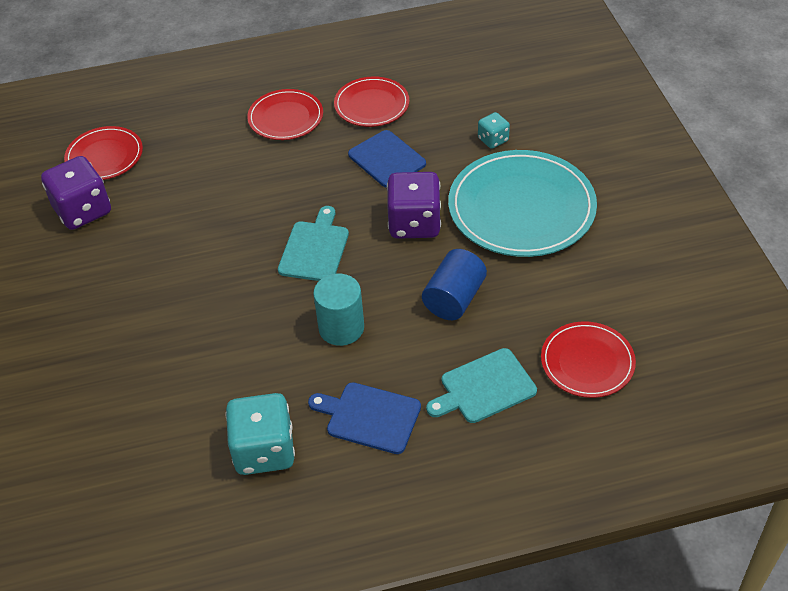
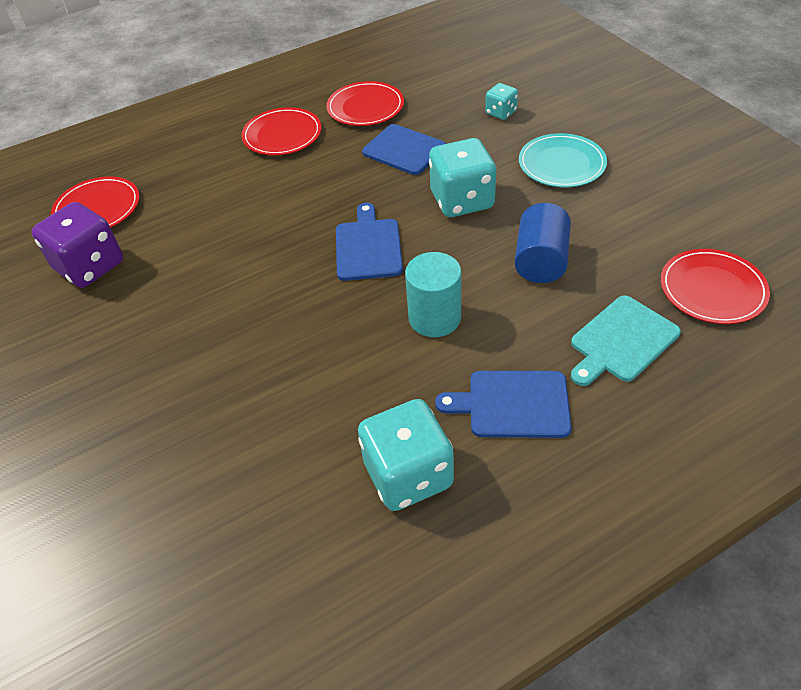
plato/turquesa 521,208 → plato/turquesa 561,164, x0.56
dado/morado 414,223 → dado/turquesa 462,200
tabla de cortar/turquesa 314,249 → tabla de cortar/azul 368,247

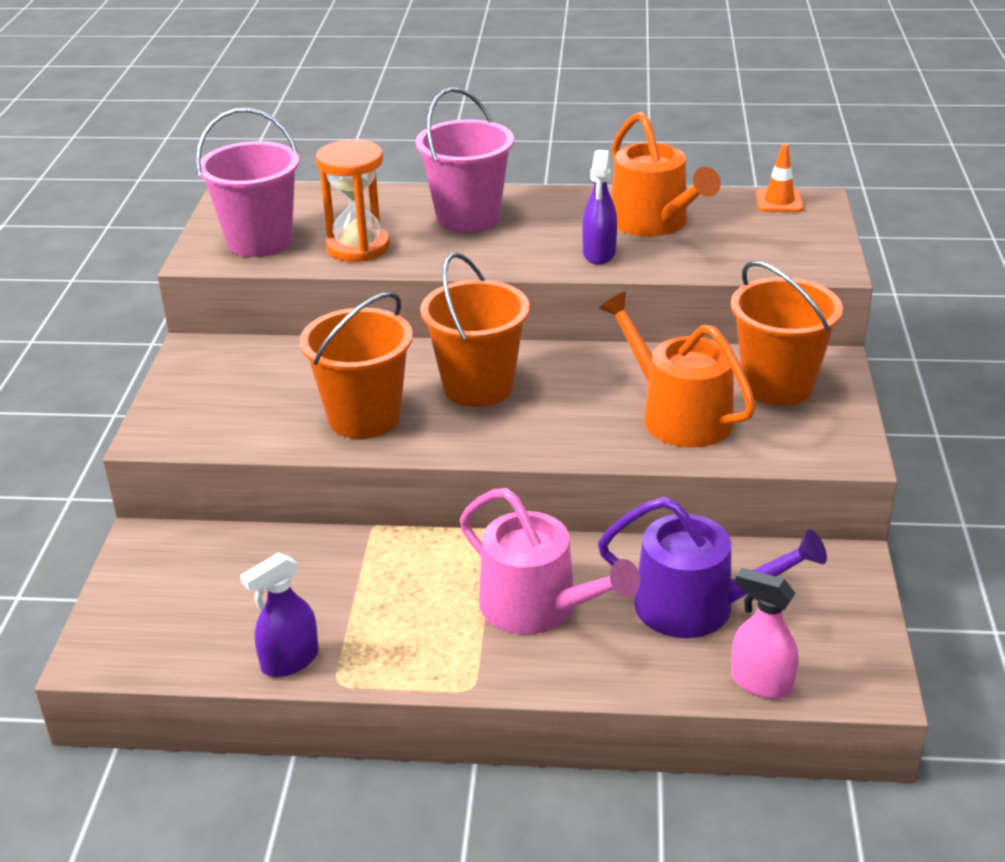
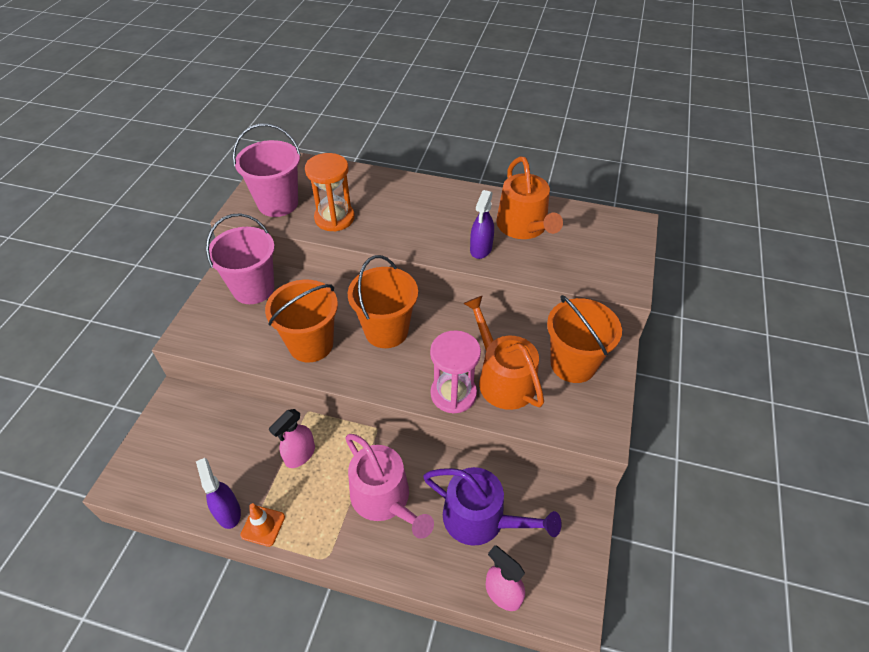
balde/rosa 468,217 → balde/rosa 253,289, moved
cono de tráfico/naranja 779,201 → cono de tráfico/naranja 263,526, moved
pulverizador/morado 289,661 → pulverizador/morado 228,512, 90 degrees clockwise
- → reloj de arena/rosa 453,394
- → pulverizador/rosa 300,455

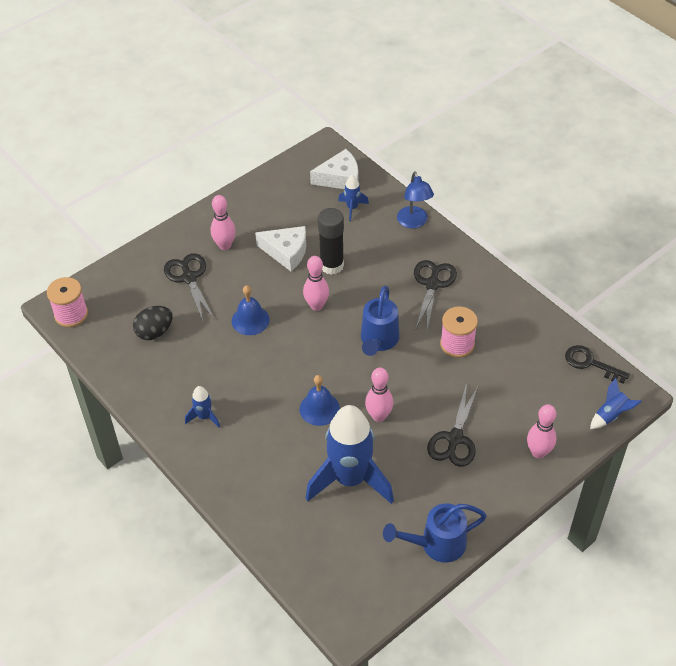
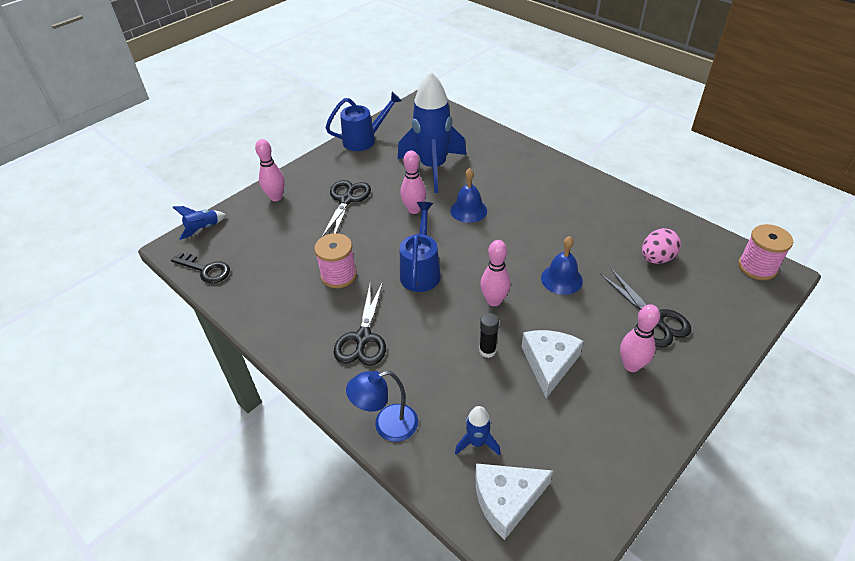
lámpara/azul 414,222 → lámpara/azul 387,426, 90 degrees counterclockwise
barra de pegamento/negro 332,265 → barra de pegamento/negro 487,351, x0.57
queso/blanco 286,252 → queso/blanco 549,363, 90 degrees clockwise
huevo/negro 154,332 → huevo/rosa 656,258
cohete/azul 204,417 → -

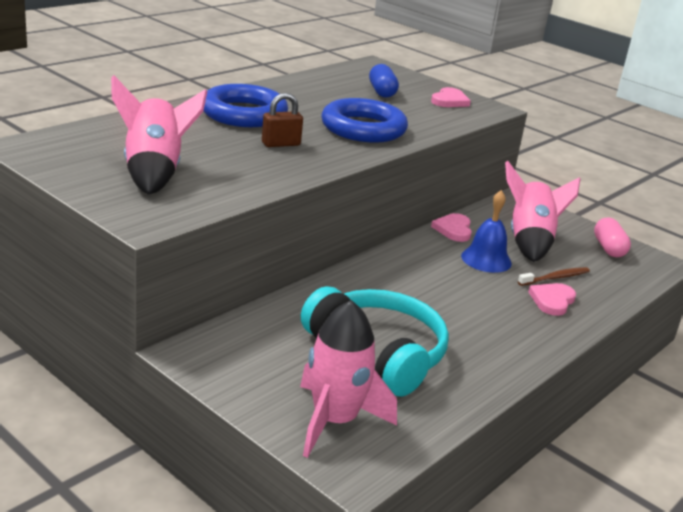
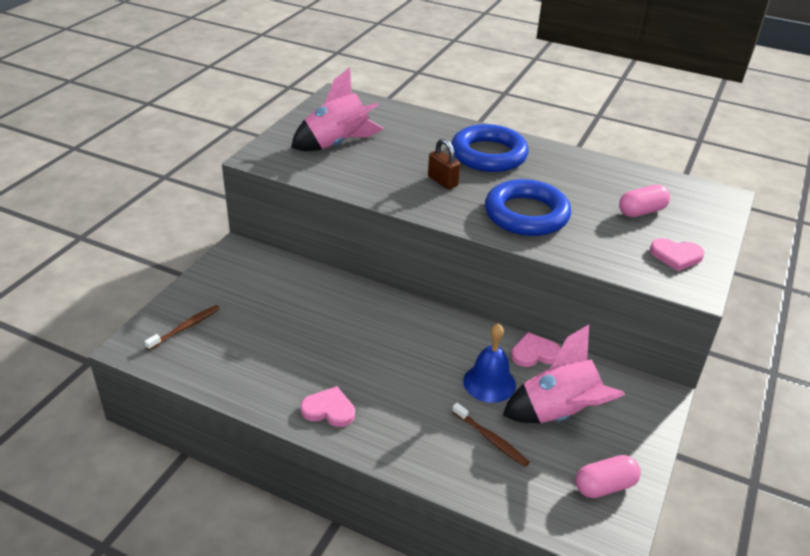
cápsula/azul 382,92 → cápsula/rosa 641,211
corazón/rosa 552,301 → corazón/rosa 329,409, moved
auriculares/turquesa 378,353 → -
cohete/rosa 334,421 → cepillo de dientes/marrón 185,327

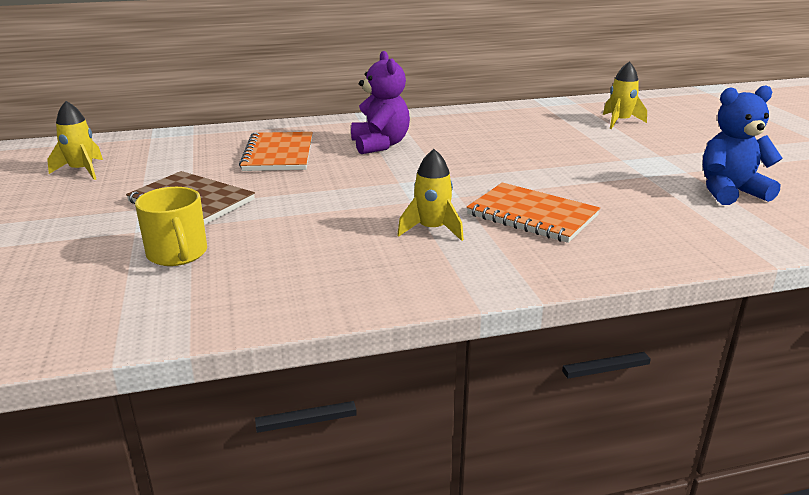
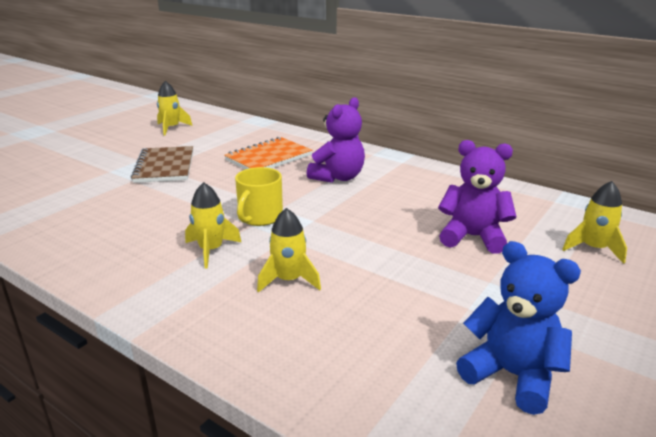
cuaderno/naranja 532,215 → cohete/amarillo 289,280
taza/amarillo 177,254 → taza/amarillo 260,217, moved
- → osito/morado 472,237

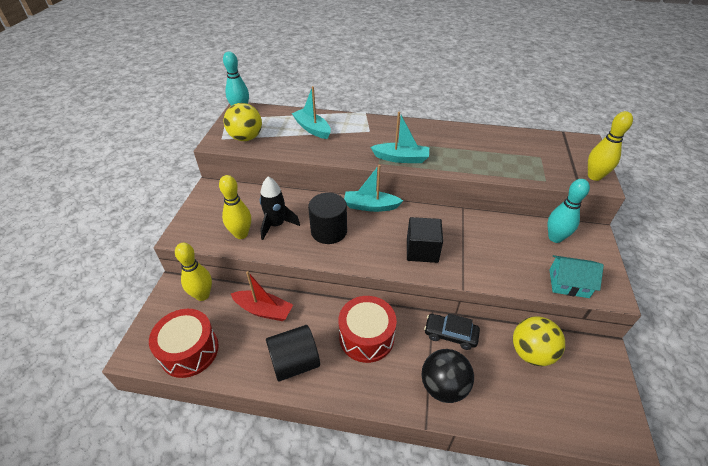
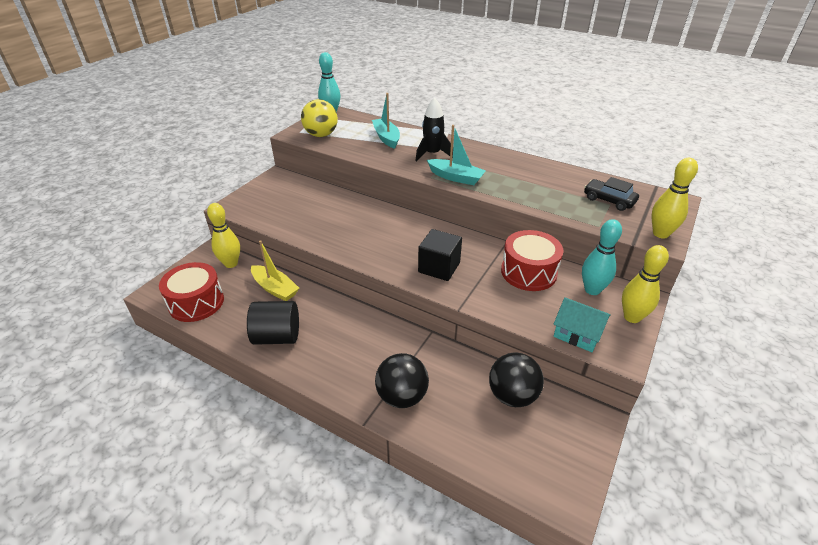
barco/turquesa 370,206 → -
bolo/amarillo 241,234 → bolo/amarillo 632,317, moved
cohete/negro 276,225 → cohete/negro 432,154, moved
cilindro/negro 329,231 → -
barco/rojo 264,310 → barco/amarillo 275,288
tambor/rojo 366,337 → tambor/rojo 528,272, moved
coche/negro 450,334 → coche/negro 609,200, moved
pelota/amarillo 531,353 → pelota/negro 512,395

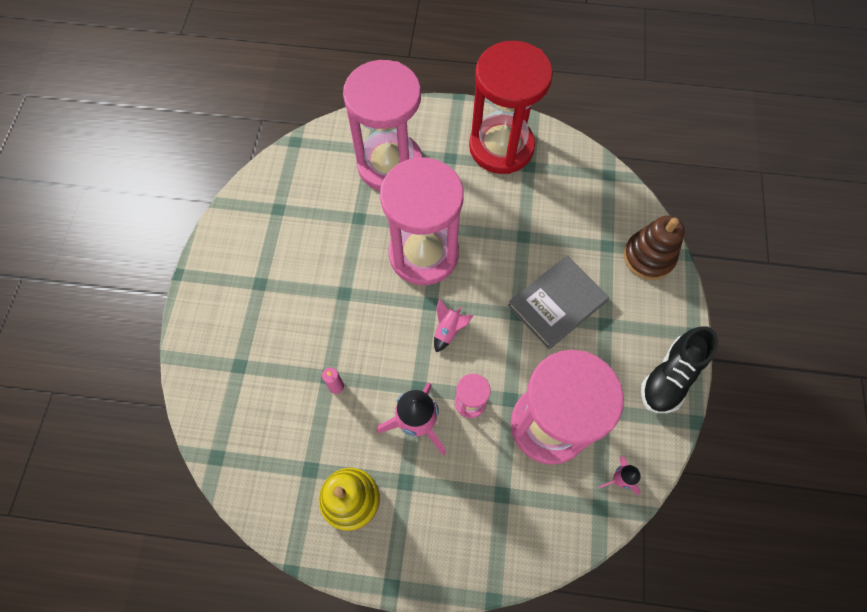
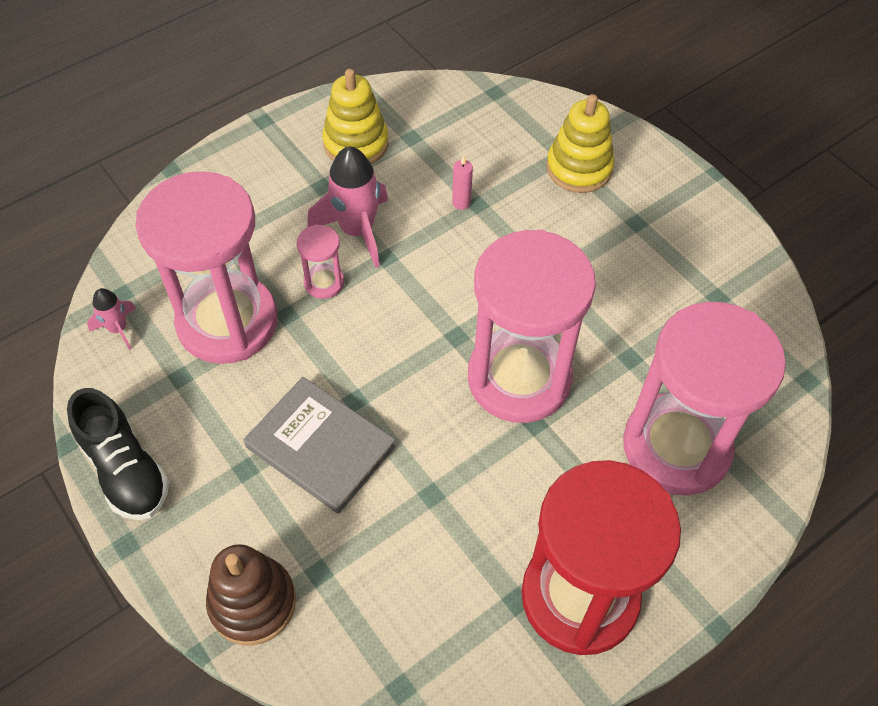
libro/gris 557,303 → libro/gris 320,447, 60 degrees counterclockwise
cohete/rosa 448,330 → -
zapato/negro 670,377 → zapato/negro 125,470, 150 degrees clockwise
- → juguete apilable/amarillo 579,168

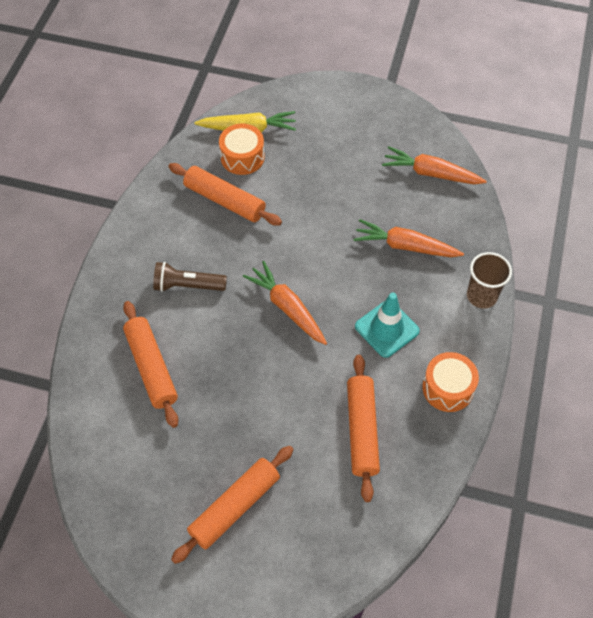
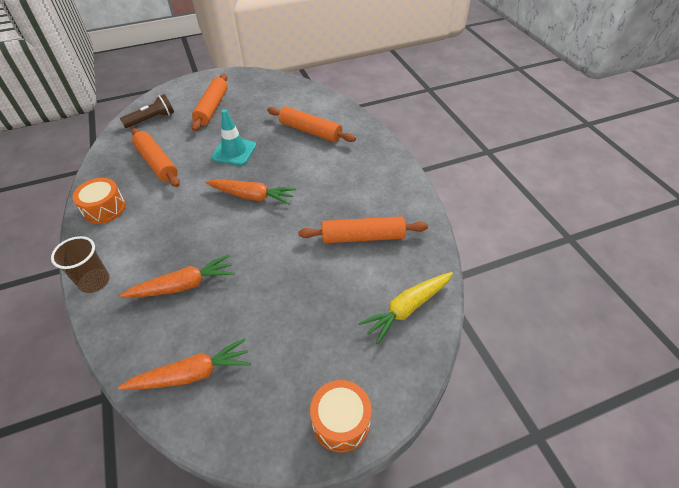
tambor/naranja 242,157 → tambor/naranja 341,421, moved
lámpara de mano/marrón 187,285 → lámpara de mano/marrón 152,119, moved
cono de tráfico/turquesa 387,329 → cono de tráfico/turquesa 234,152, moved

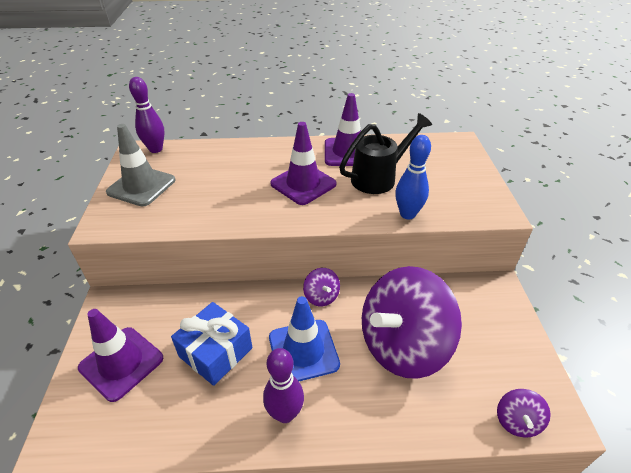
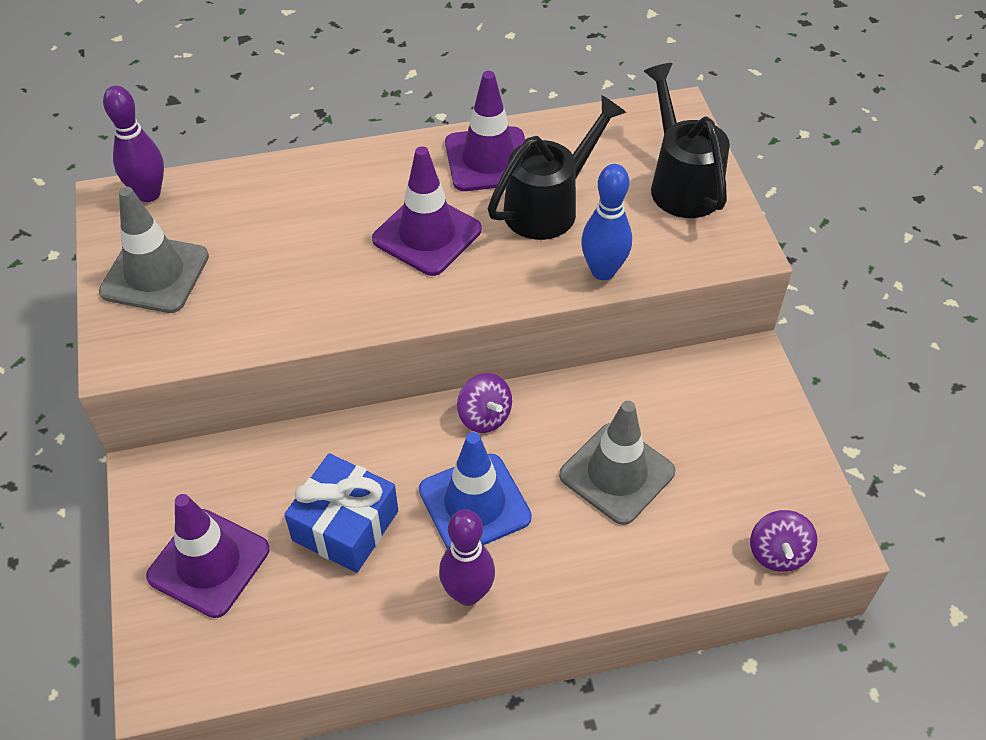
peonza/morado 402,345 → cono de tráfico/gris 617,473
- → regadera/negro 681,183

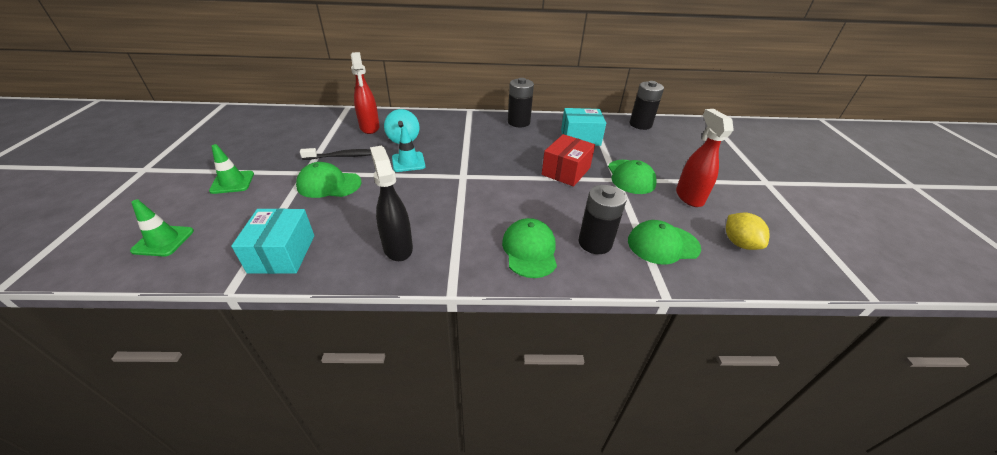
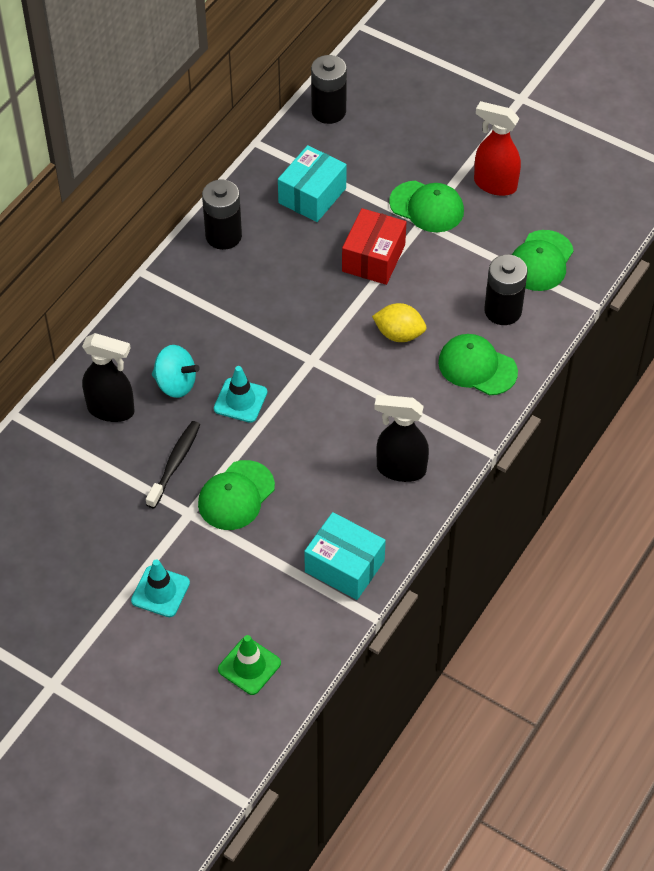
pulverizador/rojo 369,128 → pulverizador/negro 111,410
caja/rojo 566,171 → caja/rojo 373,258, 45 degrees clockwise
cono de tráfico/verde 232,182 → cono de tráfico/turquesa 160,591
limón/amarillo 739,243 → limón/amarillo 399,334, moved

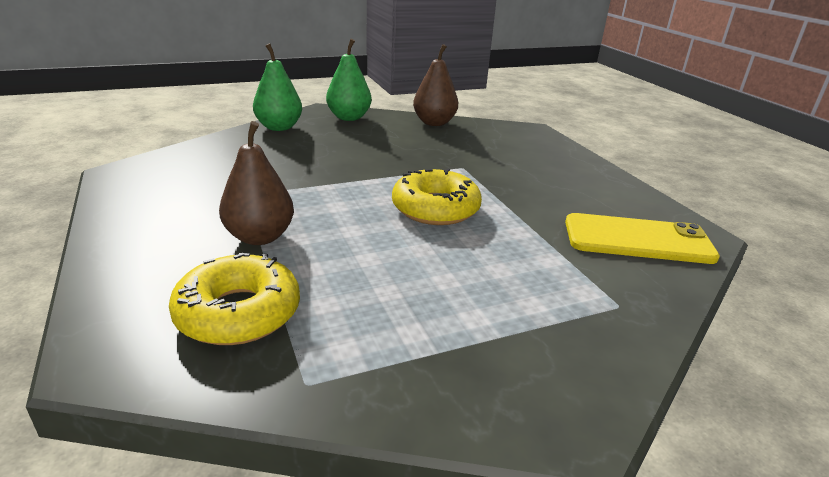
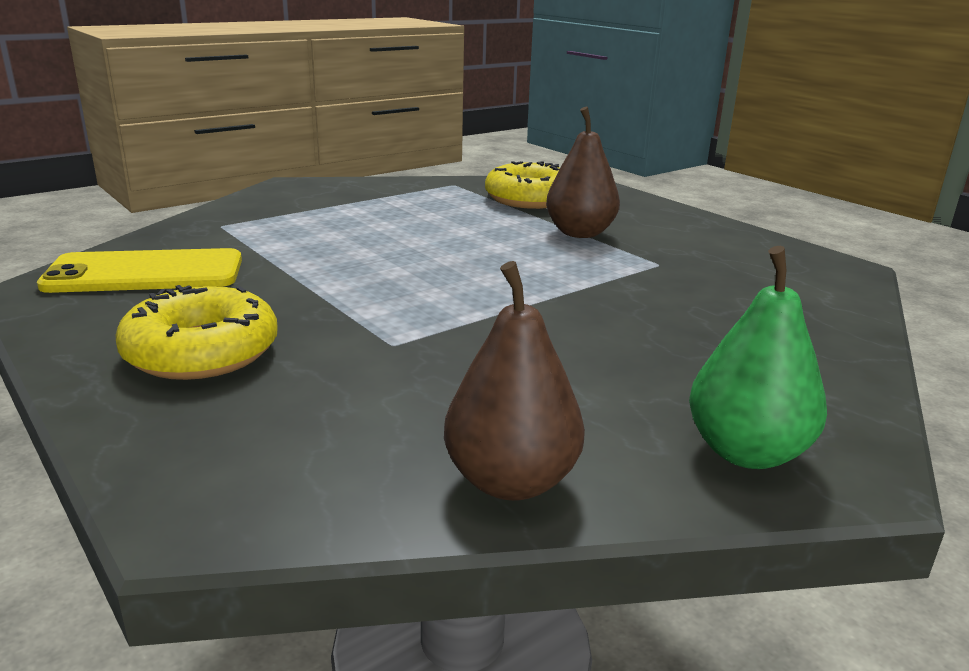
pera/verde 279,127 → -
rosquilla/amarillo 435,208 → rosquilla/amarillo 202,352, moved

